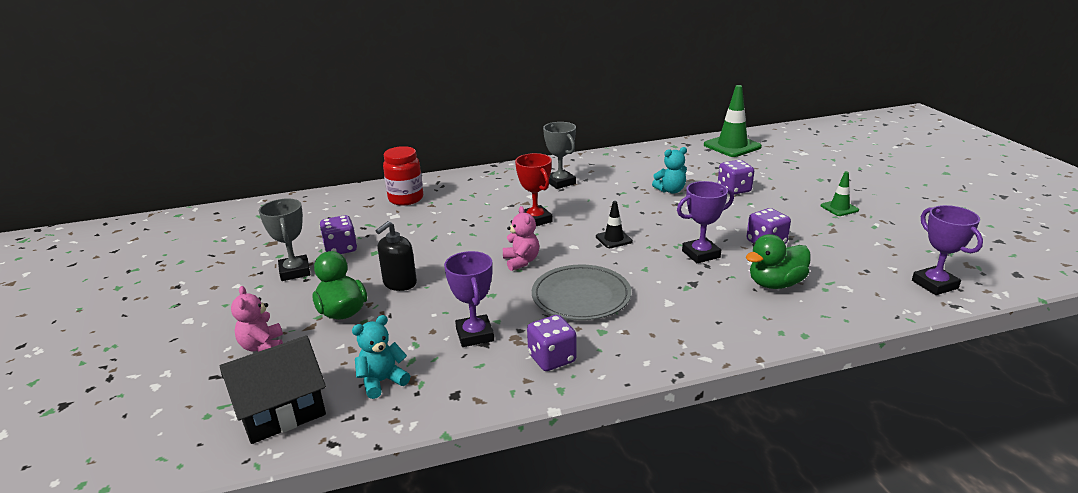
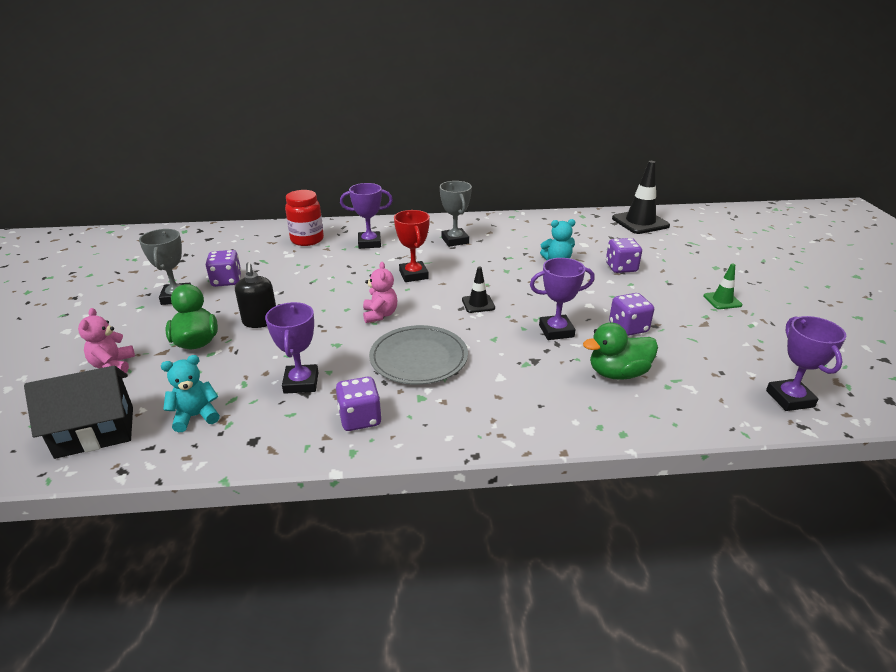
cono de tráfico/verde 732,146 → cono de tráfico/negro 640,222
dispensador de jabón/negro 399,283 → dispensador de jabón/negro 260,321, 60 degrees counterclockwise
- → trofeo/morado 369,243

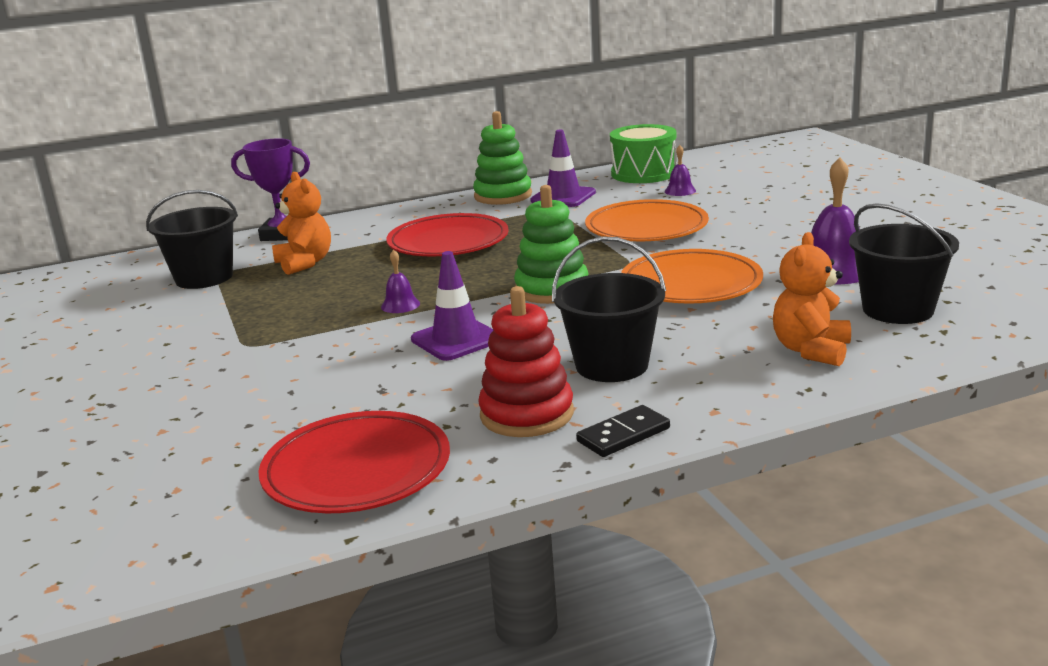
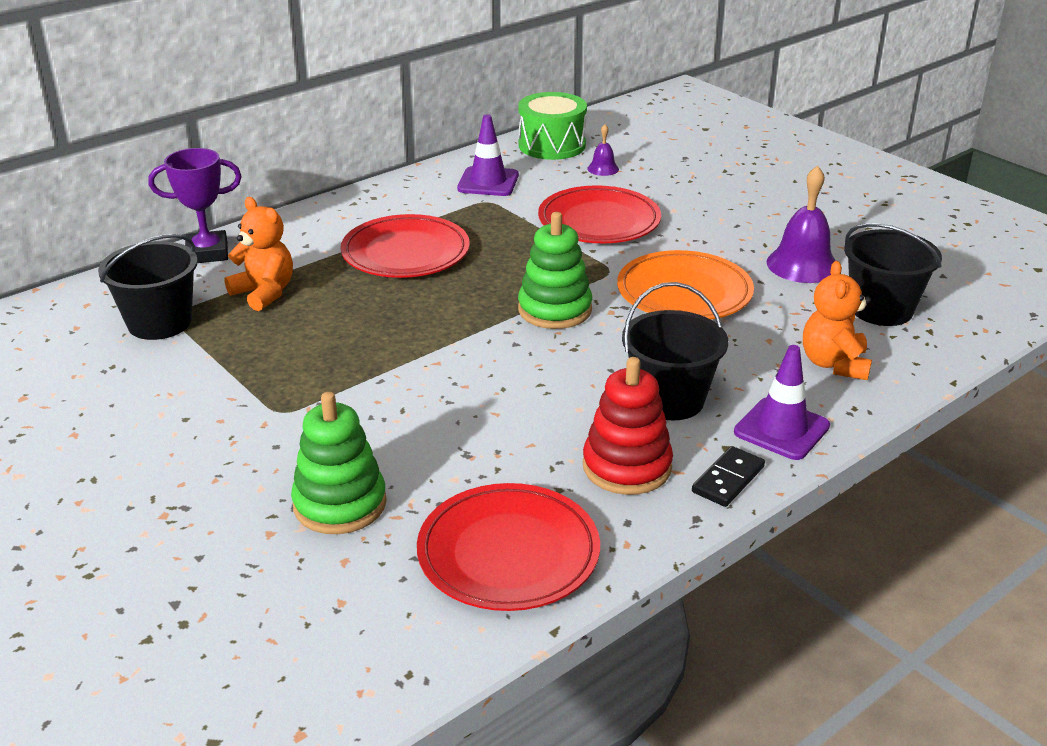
juguete apilable/verde 503,196 → juguete apilable/verde 340,504, moved
plato/naranja 646,228 → plato/rojo 599,221
campana/morado 400,305 → -
cono de tráfico/morado 456,339 → cono de tráfico/morado 781,429, moved

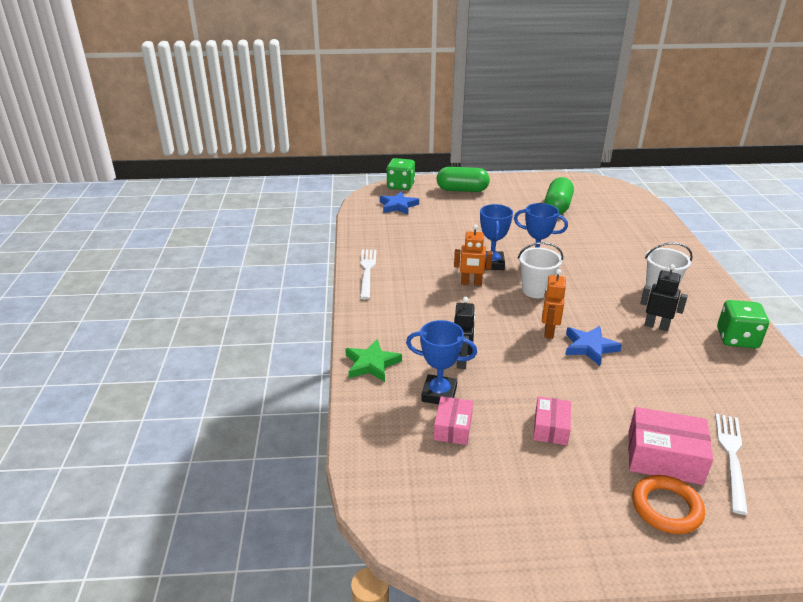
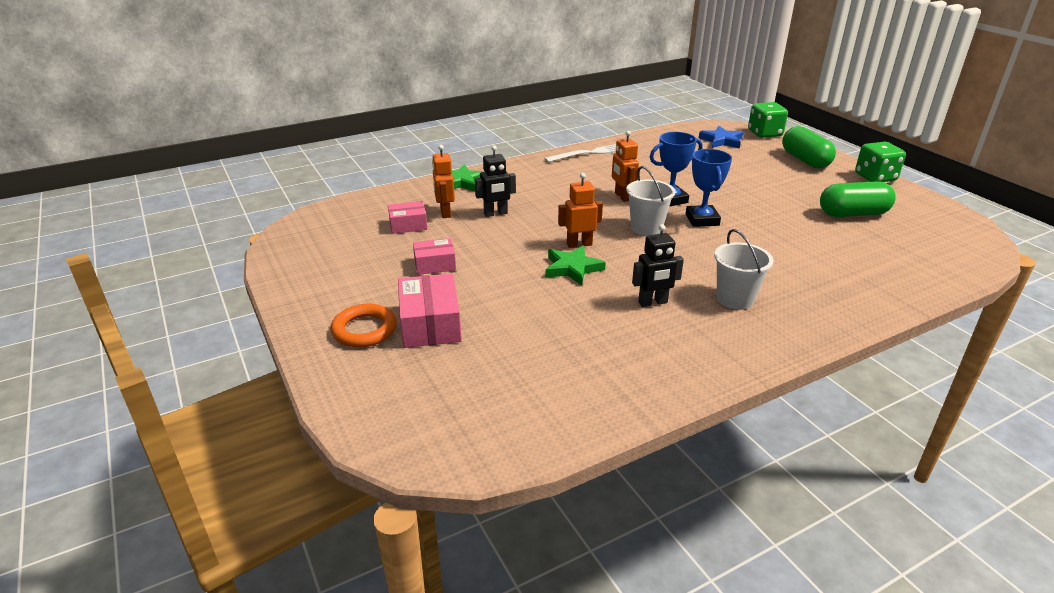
robot/negro 656,326 → robot/negro 653,302, 75 degrees clockwise
dado/verde 737,339 → dado/verde 875,177, moved
trofeo/azul 439,394 → robot/naranja 445,213
estrella/azul 590,347 → estrella/verde 572,268
tenedor/blanco 731,457 → -

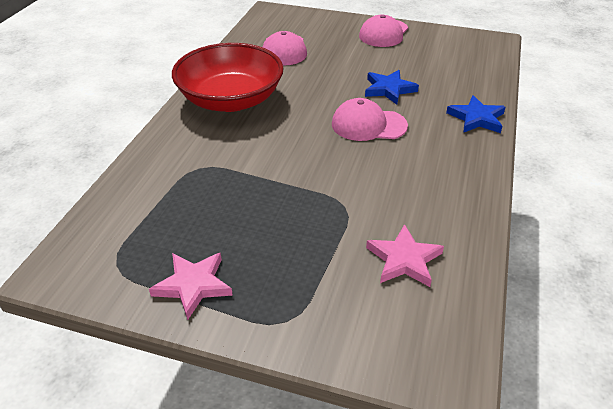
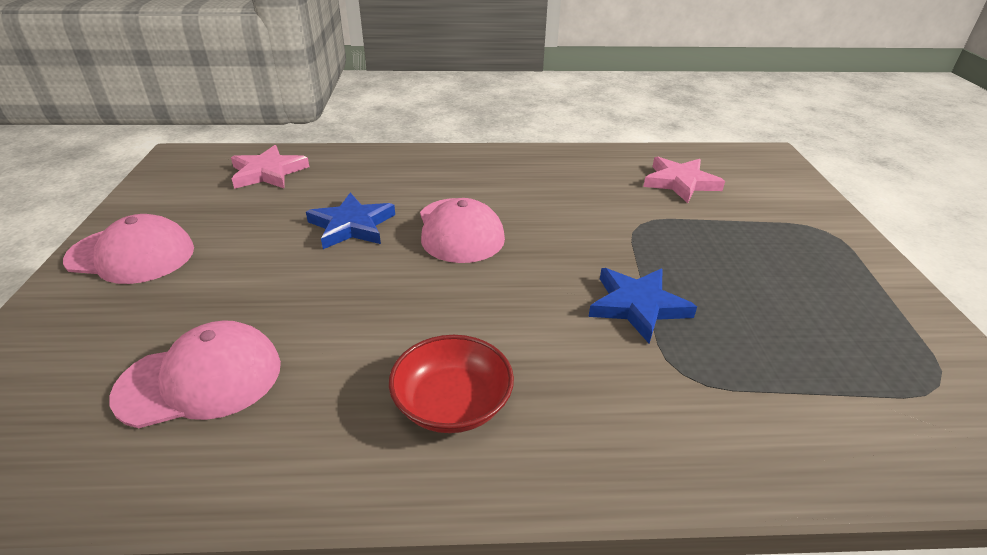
cuenco/rojo 231,100 → cuenco/rojo 452,404, x0.50
estrella/azul 476,118 → estrella/azul 637,306, moved
estrella/rosa 193,285 → estrella/rosa 268,172, moved

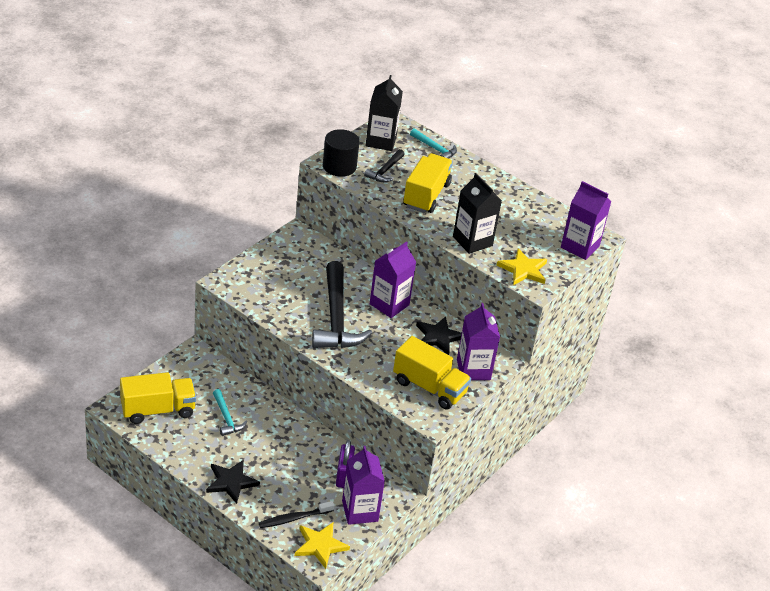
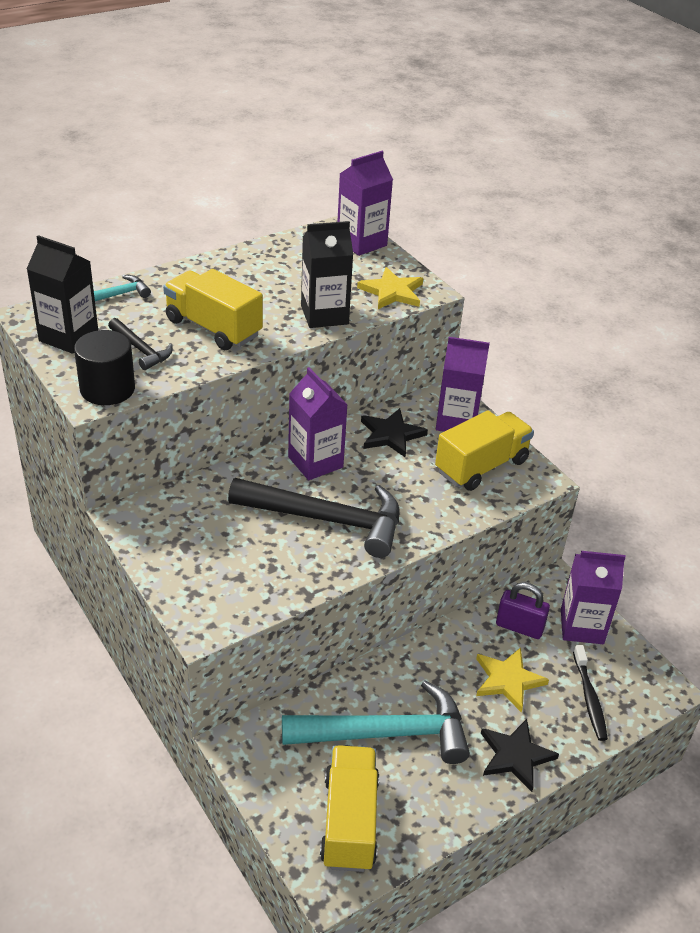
martillo/turquesa 226,418 → martillo/turquesa 387,733, x2.06
estrella/amarillo 320,545 → estrella/amarillo 508,680, moved

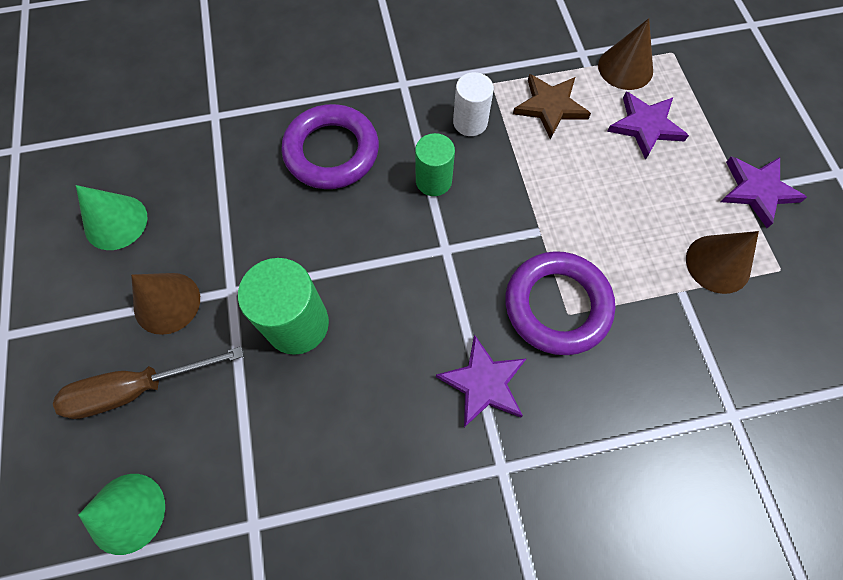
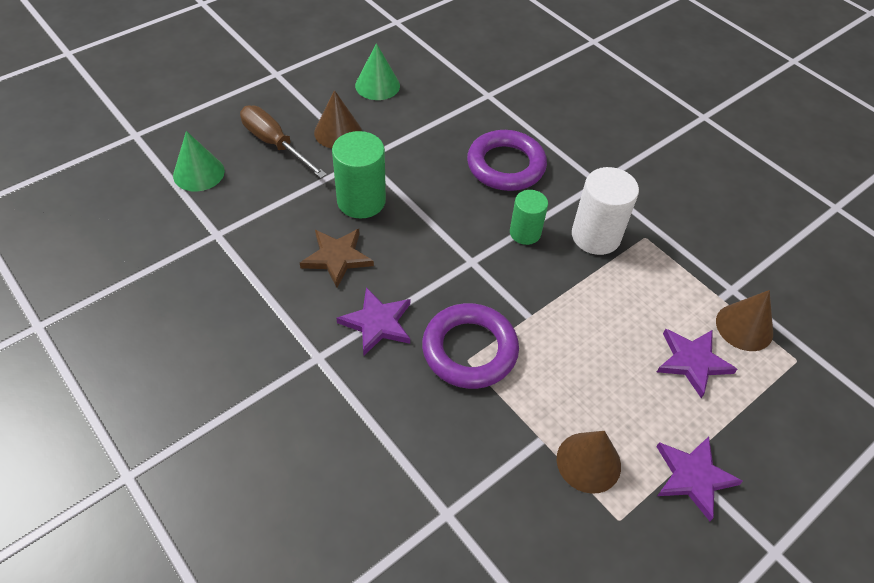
cilindro/blanco 470,122 → cilindro/blanco 595,236, x1.57
estrella/marrón 550,107 → estrella/marrón 337,258, moved

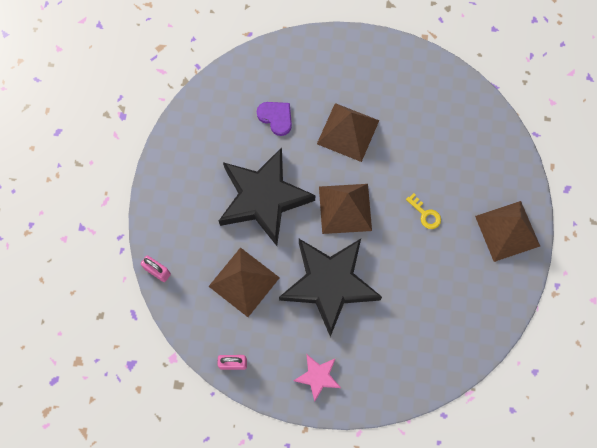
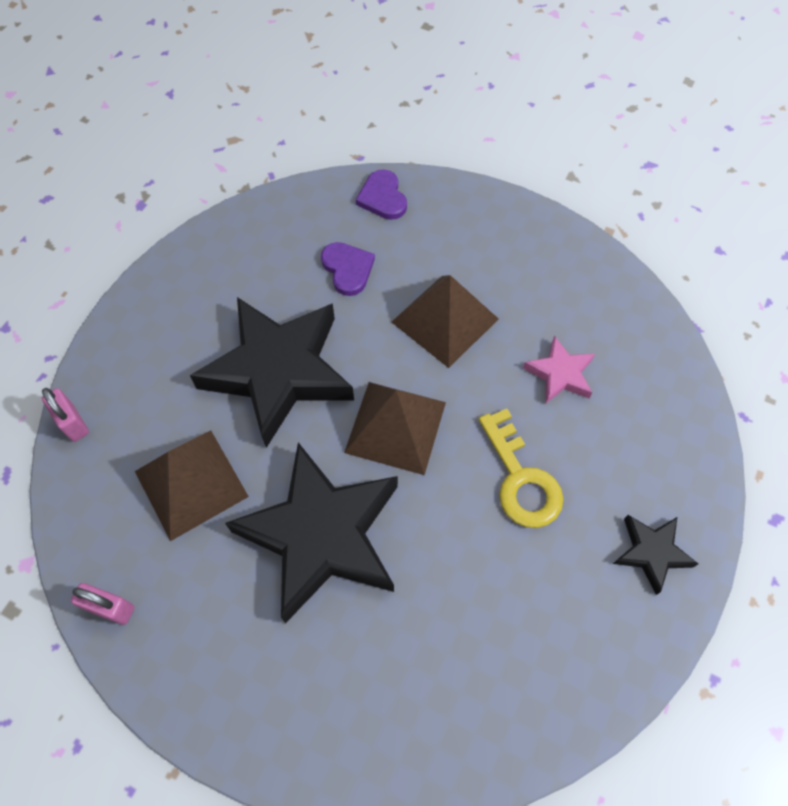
llave/amarillo 425,214 → llave/amarillo 520,479, x1.79
pirámide/marrón 507,231 → estrella/negro 651,552
estrella/rosa 318,377 → estrella/rosa 560,374, moved
- → corazón/morado 382,197

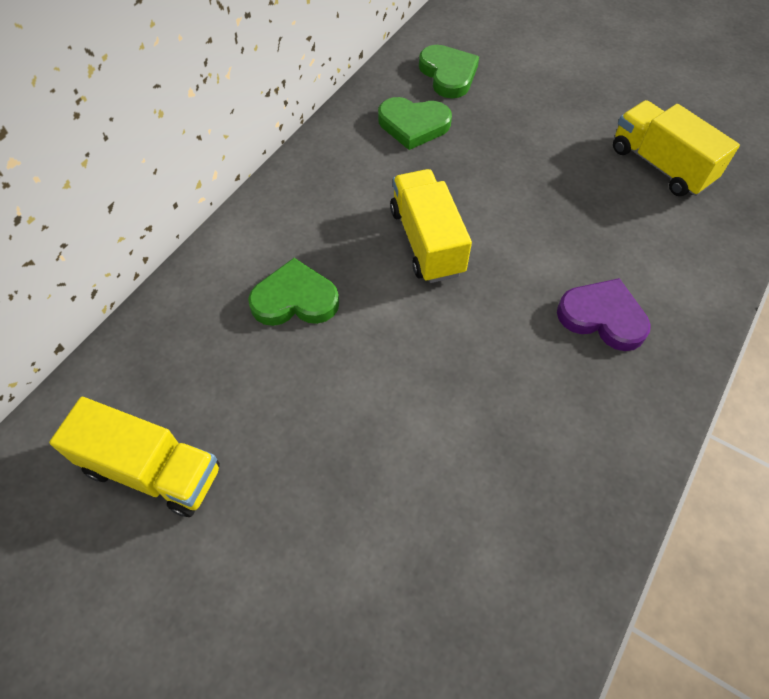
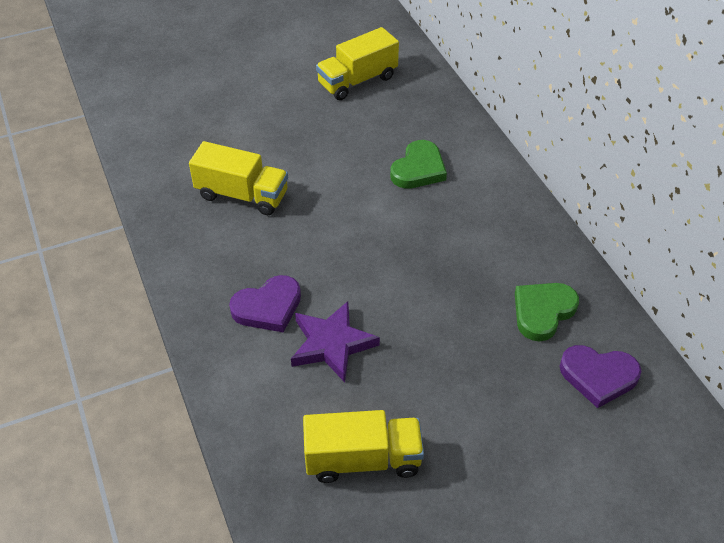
corazón/verde 448,74 → corazón/morado 598,376
camión/amarillo 426,241 → camión/amarillo 242,195, moved
- → estrella/morado 331,344

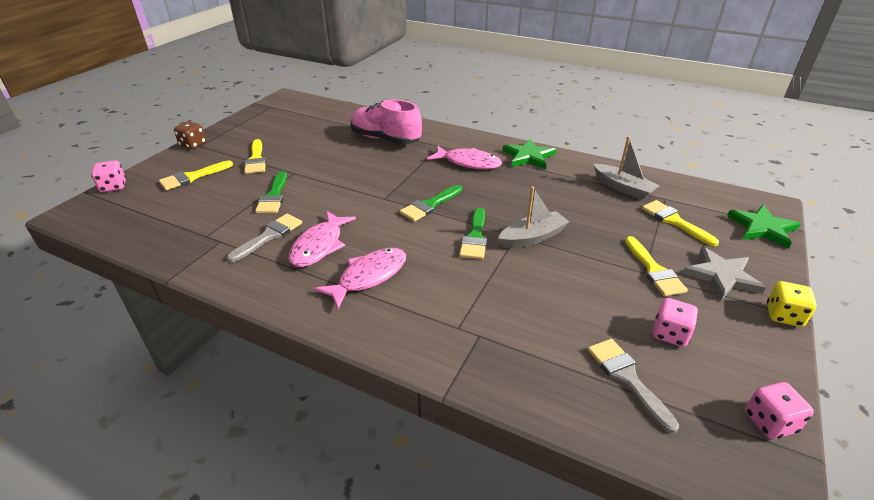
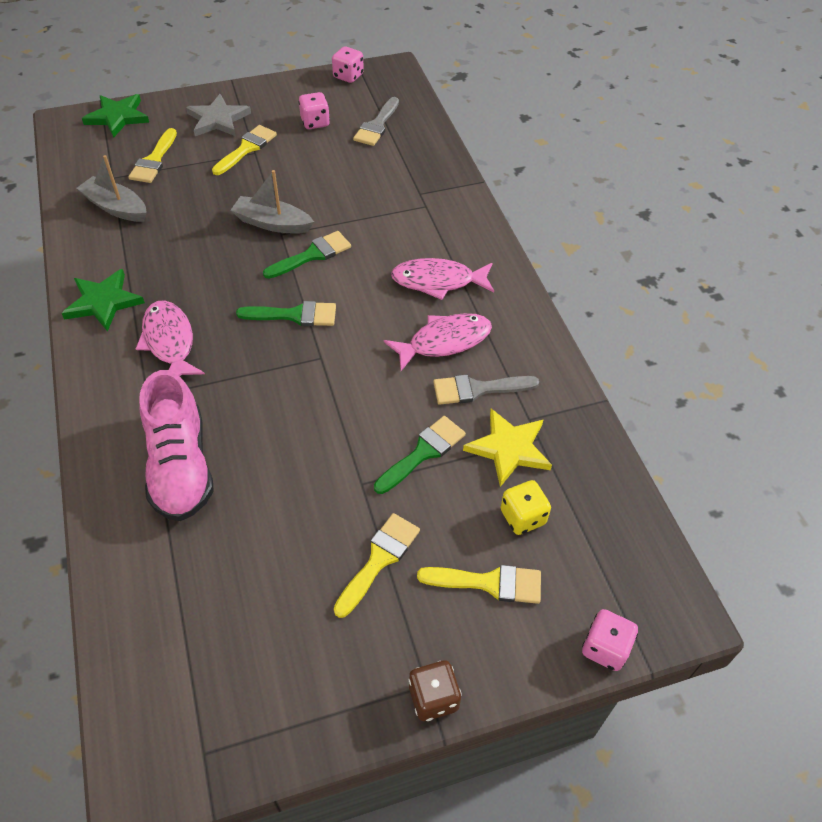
barco/gris 622,188 → barco/gris 116,208, 60 degrees counterclockwise
dado/amarillo 783,315 → dado/amarillo 523,517, moved
- → estrella/amarillo 509,448

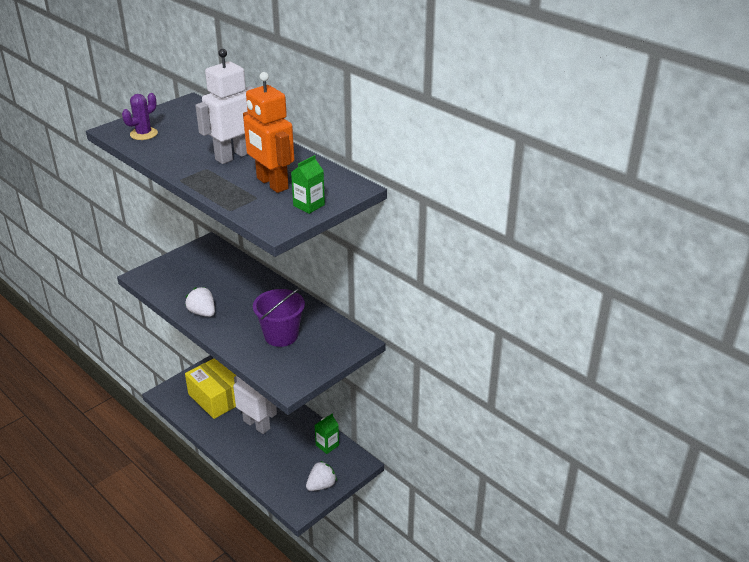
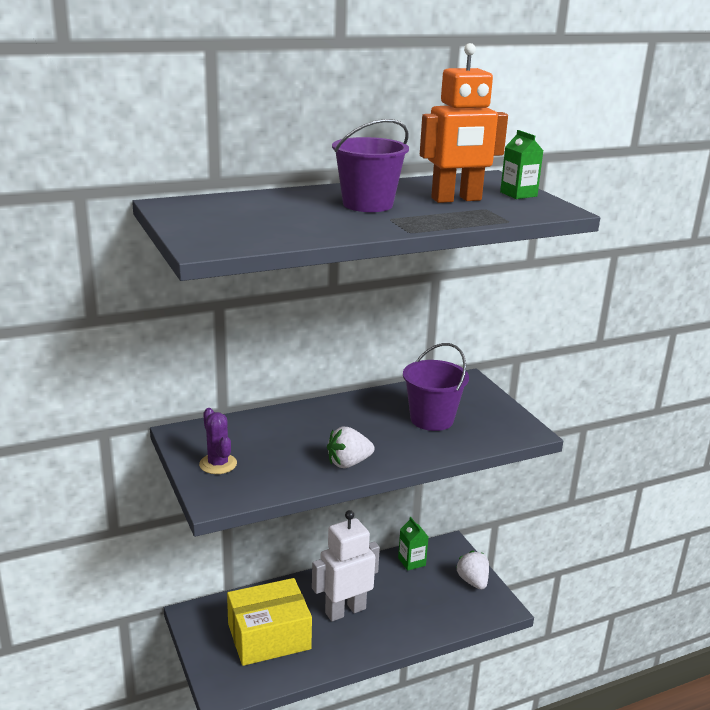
robot/blanco 233,156 → balde/morado 367,204
cactus/morado 144,134 → cactus/morado 218,464, moved

